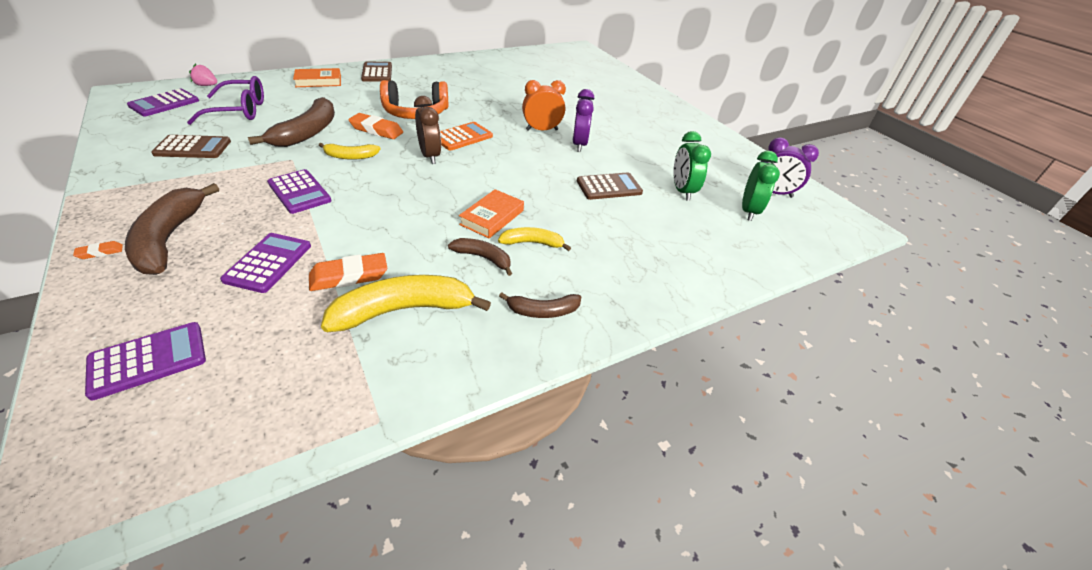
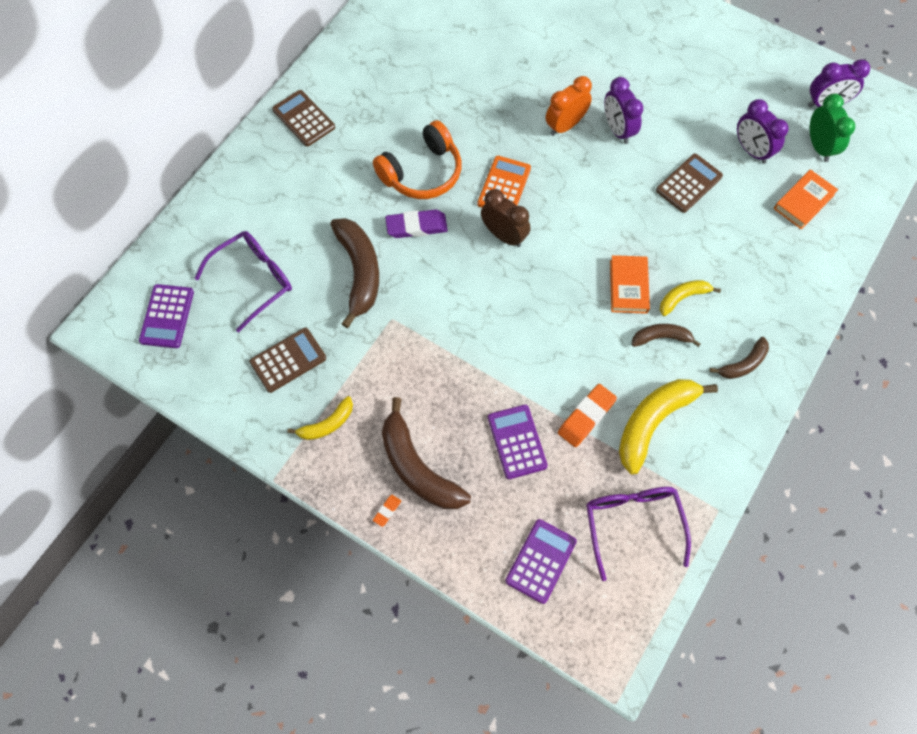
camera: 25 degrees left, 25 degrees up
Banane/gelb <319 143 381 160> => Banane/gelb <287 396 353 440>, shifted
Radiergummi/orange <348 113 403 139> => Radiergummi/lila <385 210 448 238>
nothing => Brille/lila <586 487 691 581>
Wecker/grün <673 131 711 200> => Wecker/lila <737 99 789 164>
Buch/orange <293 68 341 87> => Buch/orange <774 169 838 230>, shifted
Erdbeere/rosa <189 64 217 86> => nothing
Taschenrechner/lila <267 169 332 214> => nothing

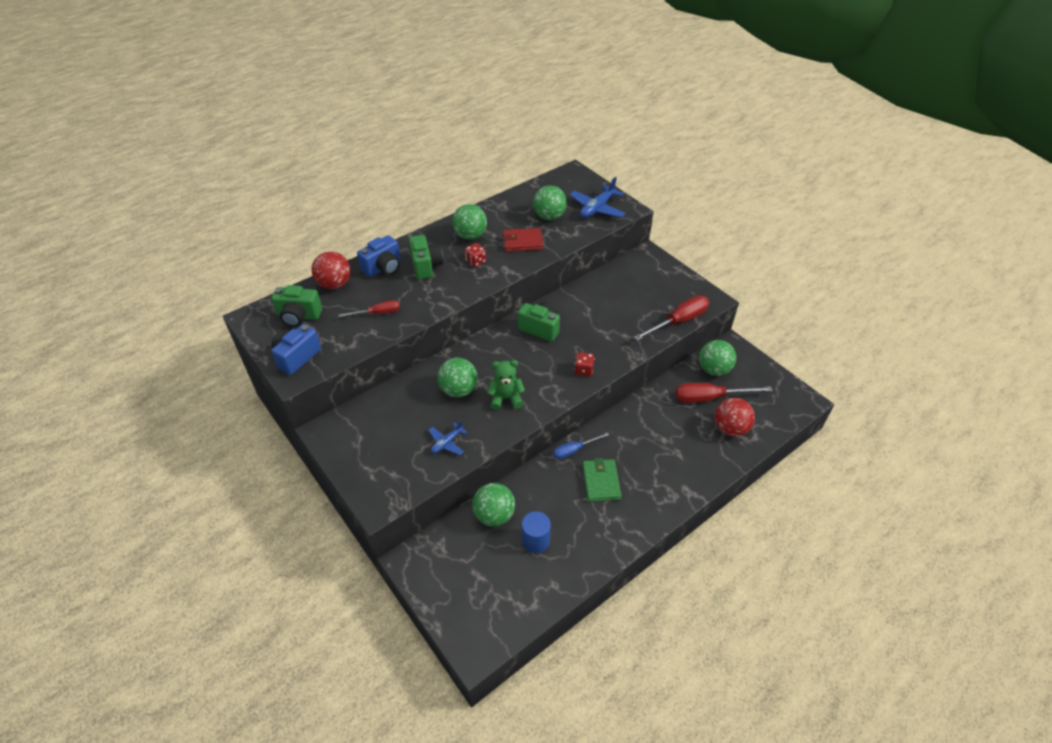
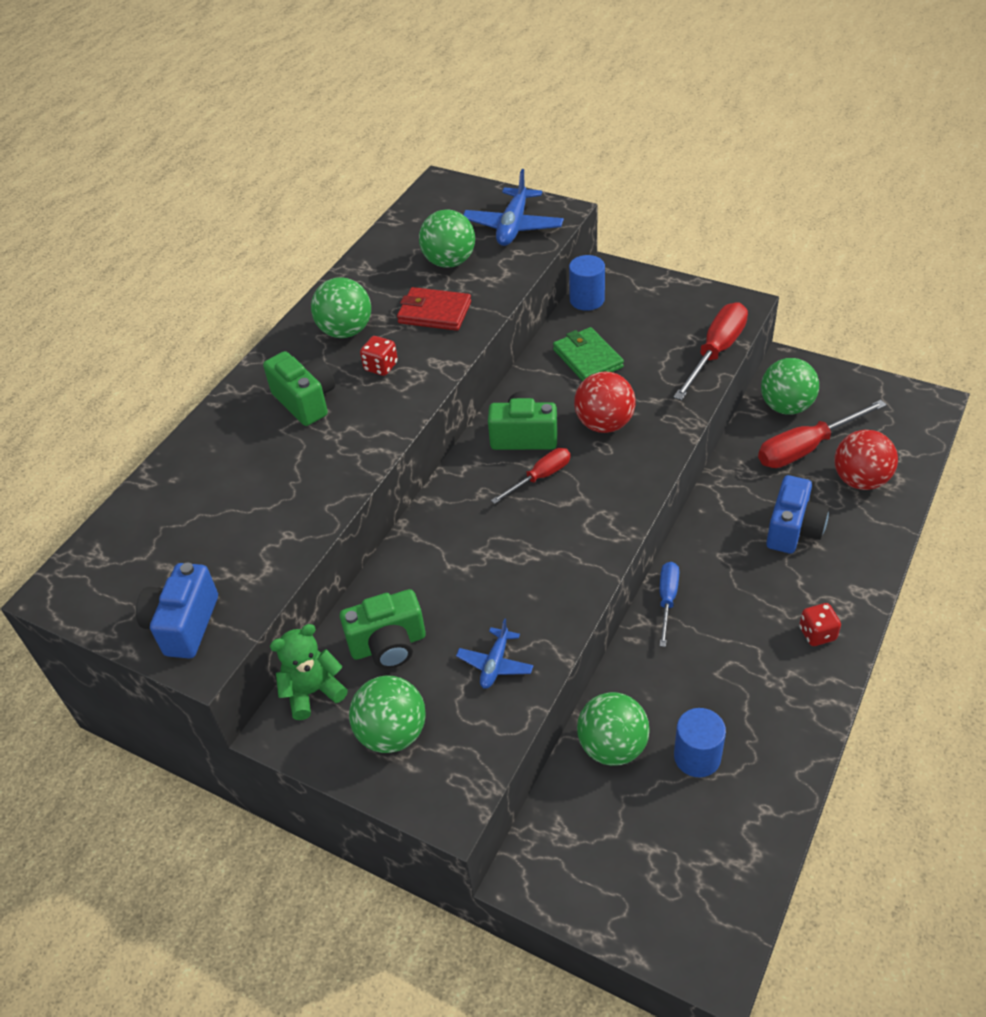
camera: 20 degrees left, 0 degrees up
Teddybär/grün <487 360 525 410> => Teddybär/grün <270 624 348 720>, shifted
Kamera/grün <271 285 322 327> => Kamera/grün <340 589 426 669>, shifted
Ball/grün <437 358 478 397> => Ball/grün <349 675 426 753>, shifted
Geldbörse/rot <503 228 543 252> => Geldbörse/rot <397 287 471 331>, 45 degrees clockwise
Schraubenzieher/rot <338 300 400 317> => Schraubenzieher/rot <491 448 570 504>, shifted
Geldbörse/grün <582 458 622 502> => Geldbörse/grün <553 327 624 381>, shifted
nothing => Vollzylinder/blau <569 255 605 311>
Ball/rot <312 251 351 289> => Ball/rot <574 371 636 433>, shifted
Schraubenzieher/blau <553 432 609 459> => Schraubenzieher/blau <660 562 679 647>, 150 degrees clockwise
Kamera/blau <357 235 401 277> => Kamera/blau <766 475 829 554>, shifted
Spielwürfel/rot <574 353 595 376> => Spielwürfel/rot <799 603 841 646>, shifted

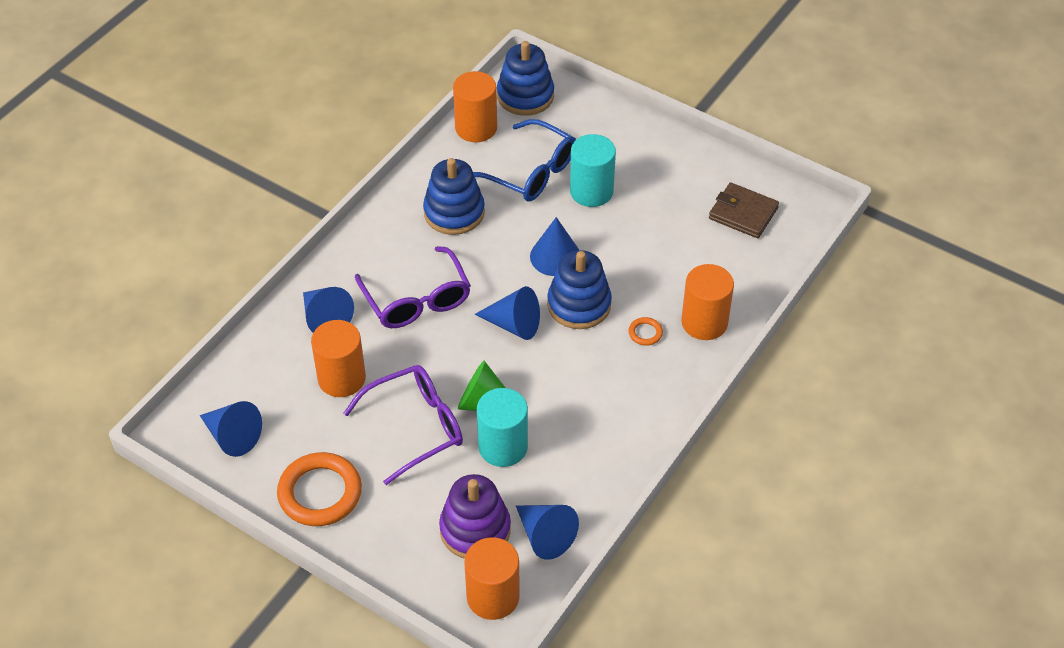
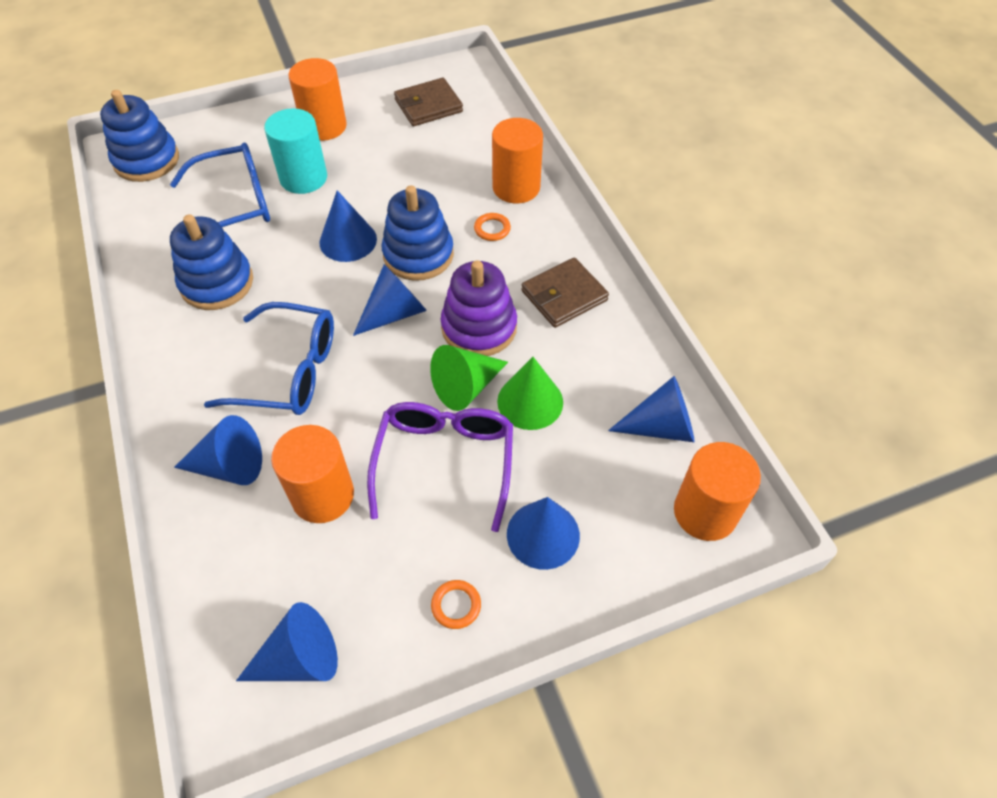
camera: 55 degrees left, 5 degrees up
Brille/lila <355 246 471 328> => Brille/blau <204 302 334 415>
Vollzylinder/orange <453 71 497 142> => Vollzylinder/orange <289 58 347 141>, shifted
Ring/orange <277 452 362 526> => Ring/orange <431 580 481 629>, x0.44
Stapelspielzeug/lila <439 474 511 559> => Stapelspielzeug/lila <441 260 517 356>, shifted
Vollzylinder/türkis <477 388 528 467> => Kegel/grün <497 357 563 430>
nothing => Kegel/blau <507 497 580 570>
nothing => Geldbörse/braun <521 257 609 328>

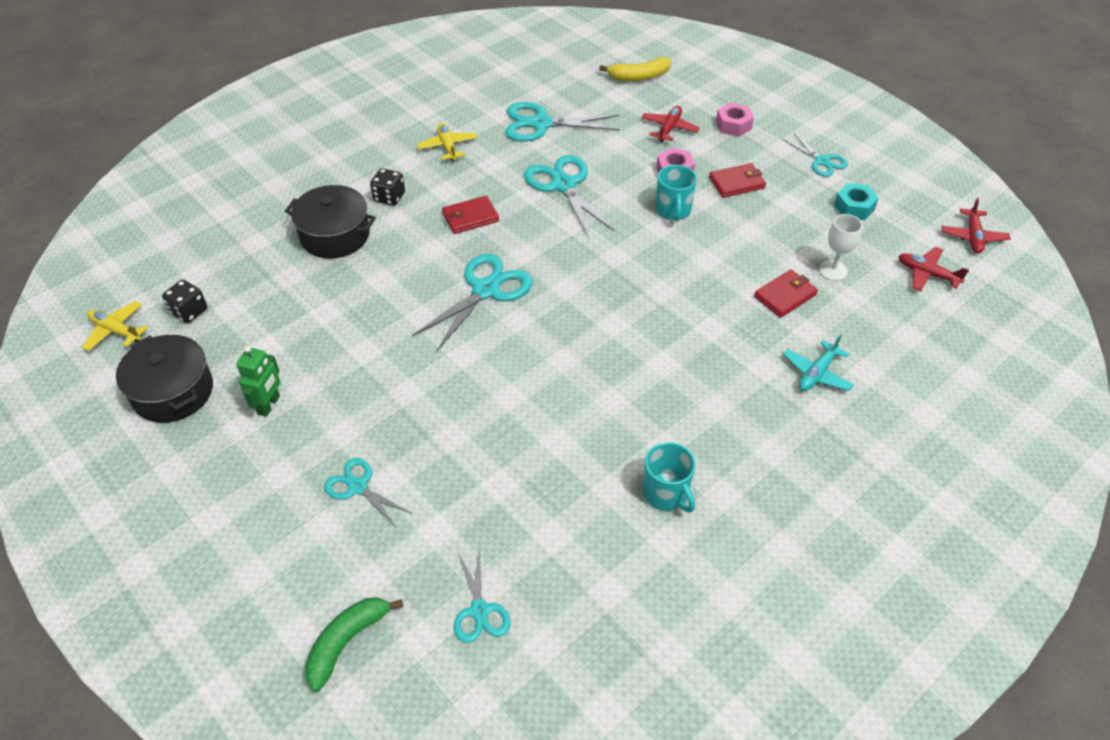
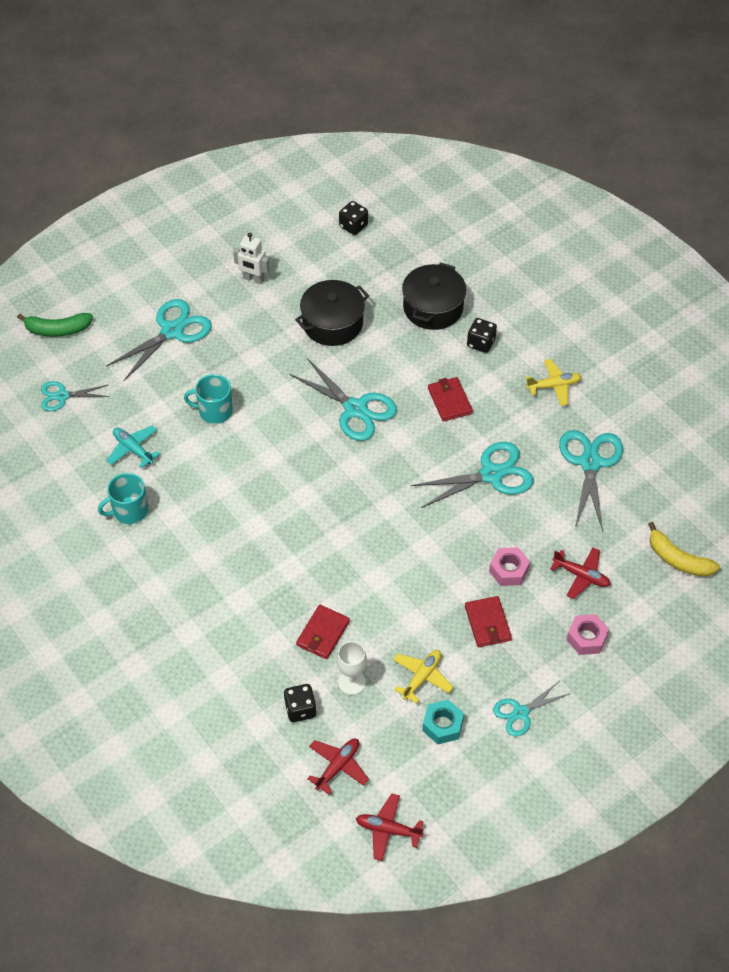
camera: 95 degrees right, 5 degrees up
Banane/grün <305 597 403 692> => Banane/grün <17 313 93 337>, 135 degrees clockwise
Schere/türkis <324 458 412 528> => Schere/türkis <106 299 212 381>, x1.68
Flugzeug/türkis <783 335 854 391> => Flugzeug/türkis <106 426 160 468>, shifted
Tasse/türkis <655 165 697 221> => Tasse/türkis <184 374 233 424>, shifted
Roboter/grün <236 346 280 417> => Roboter/weiß <233 233 269 284>
nothing => Spielwürfel/schwarz <284 684 317 722>
Kochtopf/schwarz <116 335 213 423> => Kochtopf/schwarz <295 280 369 346>, shifted
Geldbörse/rot <754 269 818 318> => Geldbörse/rot <296 605 350 659>, 60 degrees clockwise
Flugzeug/gelb <82 301 148 351> => Flugzeug/gelb <393 650 454 704>, shifted
Banane/gelb <599 57 671 81> => Banane/gelb <648 522 720 577>, 45 degrees counterclockwise

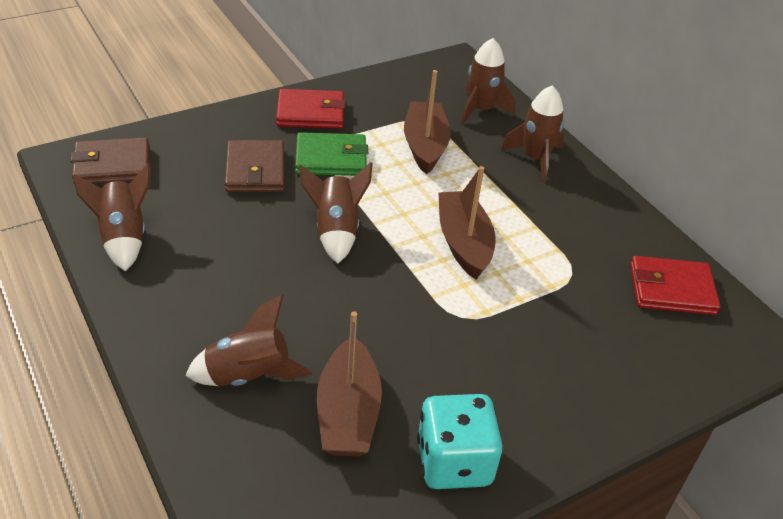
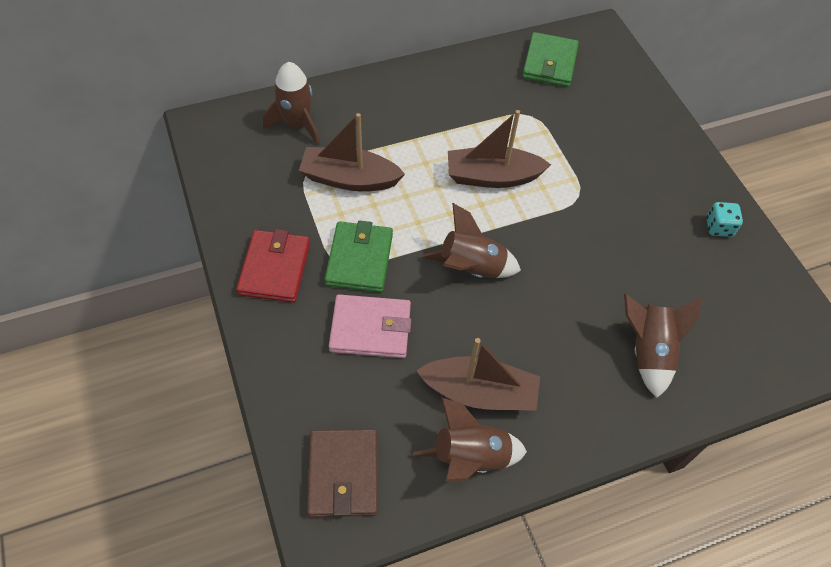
camera: 80 degrees left, 15 degrees up
Geldbörse/braun <225 140 284 192> => Geldbörse/rosa <329 294 411 358>
Boot/braun <317 311 382 457> => Boot/braun <416 338 540 411>, shifted
Geldbörse/rot <630 256 721 315> => Geldbörse/grün <522 32 579 87>
Spielwürfel/türkis <417 394 503 489> => Spielwürfel/türkis <706 202 743 237>, x0.52
Rakete/braun <501 85 564 182> => nothing

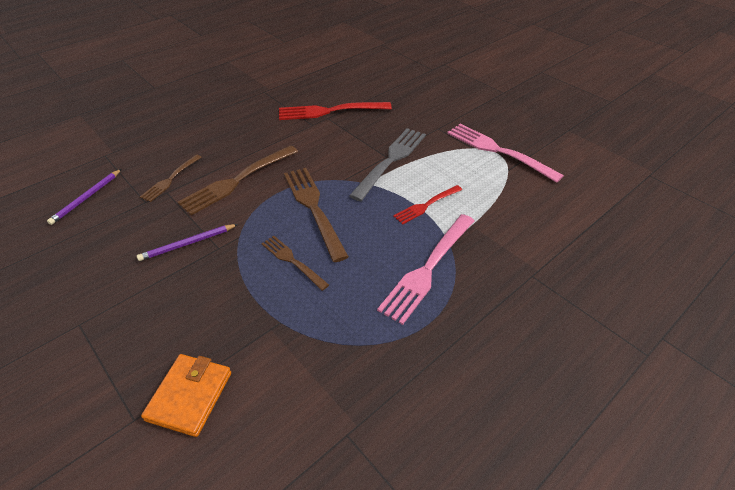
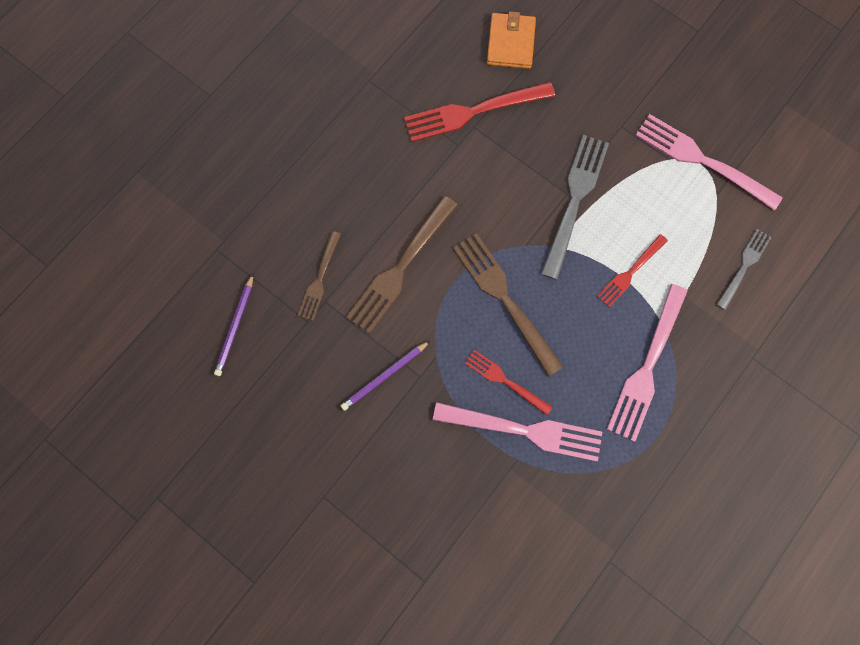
camera: 10 degrees left, 30 degrees up
nothing => Gabel/rosa <433 402 602 462>
Gabel/braun <261 236 329 291> => Gabel/rot <465 350 552 415>
Geldbörse/orange <141 354 231 437> => Geldbörse/orange <487 11 536 69>, shifted
nothing => Gabel/grau <716 229 771 310>

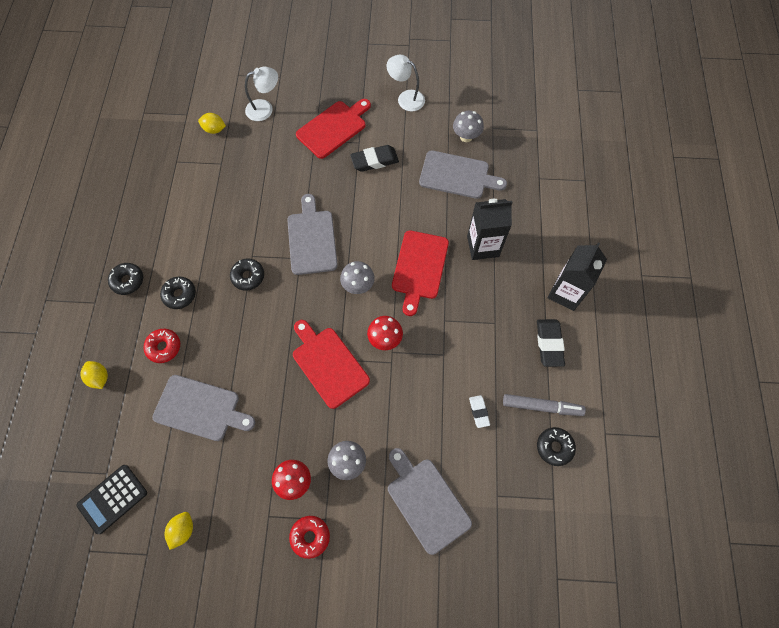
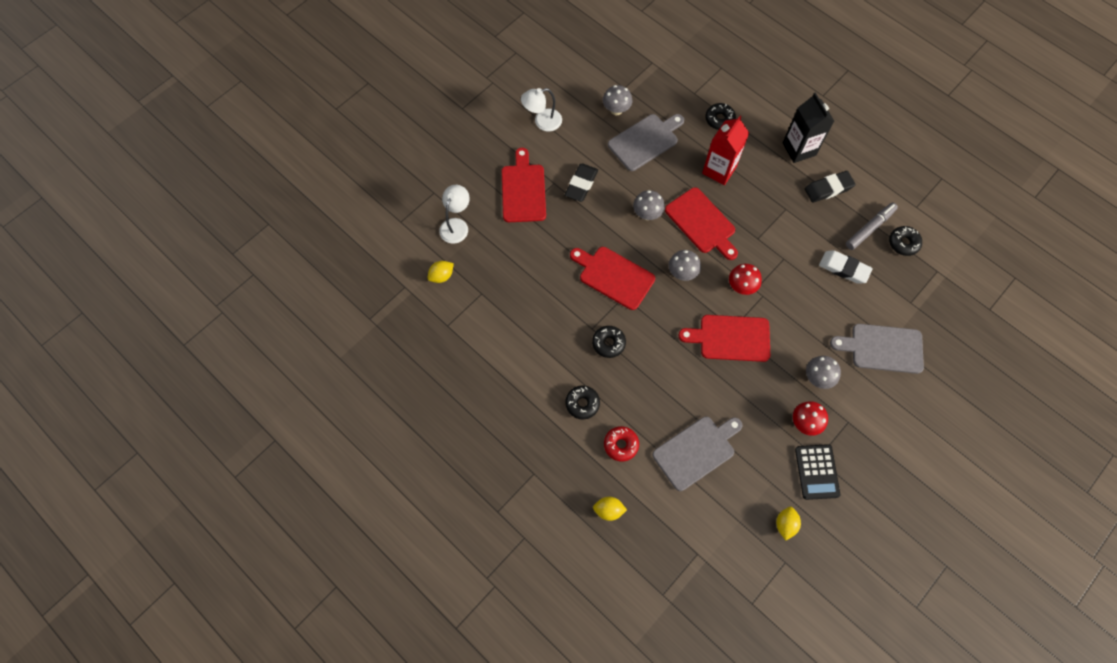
camera: 50 degrees left, 0 degrees up
Schneidebrett/grau <287 194 338 275> => Schneidebrett/rot <570 247 655 310>
nothing => Pilz/grau <633 190 665 220>
Getränkekarton/schwarz <467 199 513 260> => Getränkekarton/rot <702 116 749 185>
Donut/schwarz <108 263 143 295> => Donut/schwarz <705 103 736 130>, shifted
Zitrone/gelb <165 512 193 550> => Zitrone/gelb <776 507 801 540>, 45 degrees clockwise
Taschenrechner/schwarz <76 465 147 534> => Taschenrechner/schwarz <795 444 840 500>, shifted
Radiergummi/schwarz <537 319 565 367> => Radiergummi/schwarz <805 171 856 203>, 60 degrees counterclockwise
Radiergummi/weiß <469 395 490 428> => Radiergummi/weiß <819 250 873 284>, x1.68
Donut/rot <289 516 330 559> => nothing

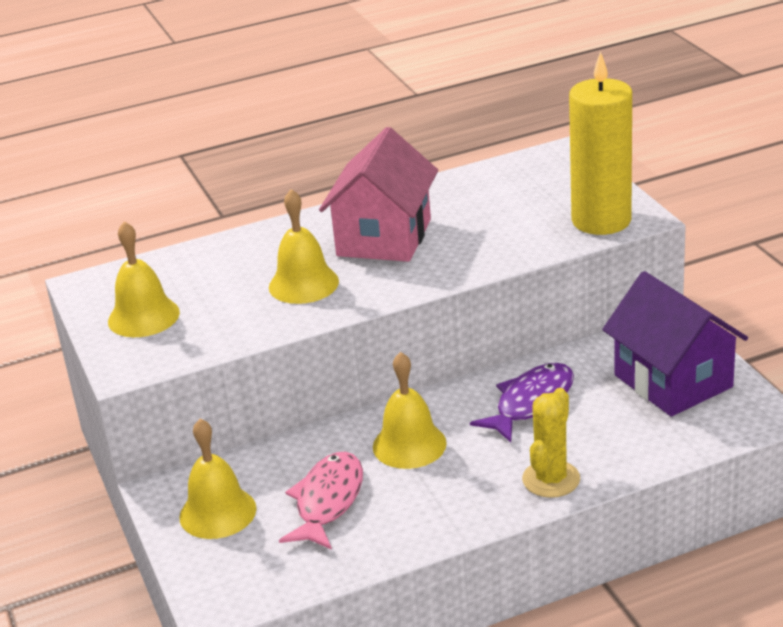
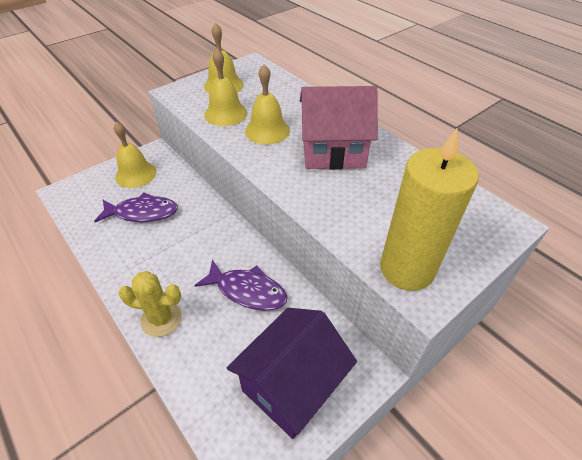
camera: 70 degrees right, 15 degrees up
Fisch/rosa <279 452 363 550> => Fisch/lila <94 193 178 222>
Glocke/gelb <373 352 447 469> => Glocke/gelb <204 49 247 126>, shifted

